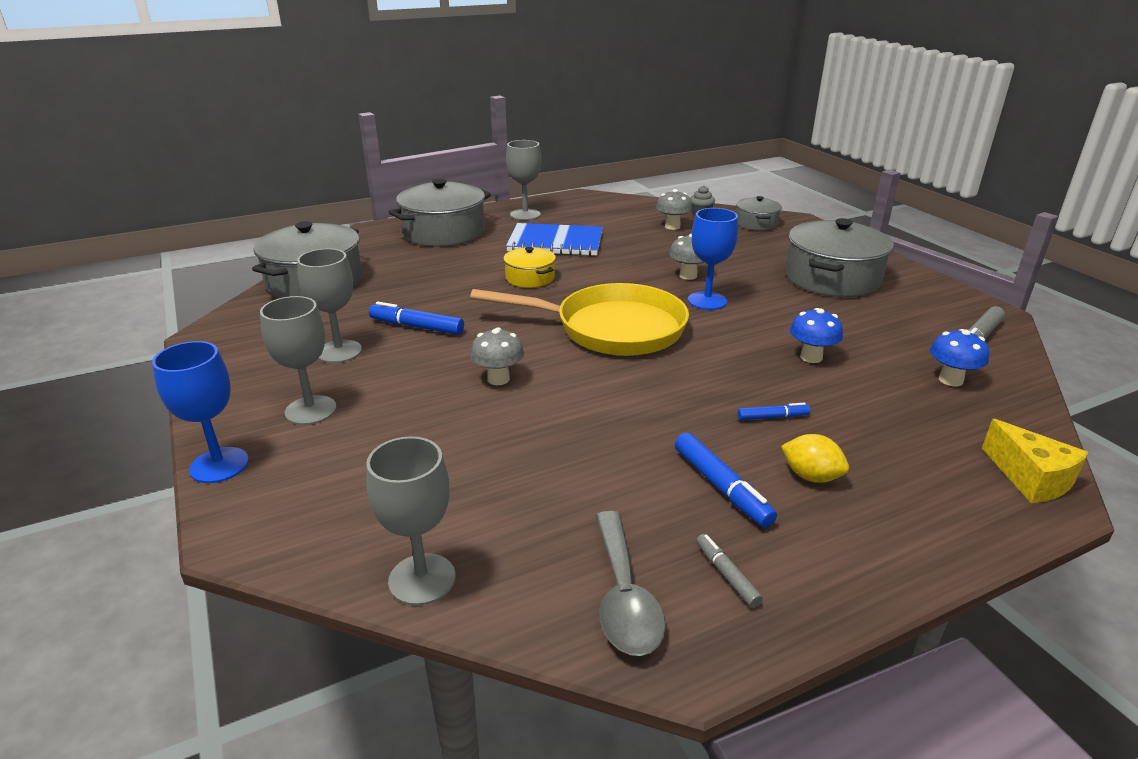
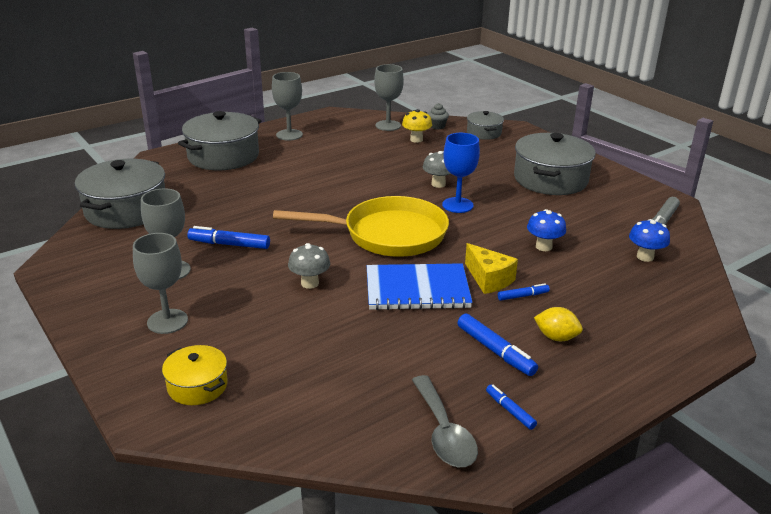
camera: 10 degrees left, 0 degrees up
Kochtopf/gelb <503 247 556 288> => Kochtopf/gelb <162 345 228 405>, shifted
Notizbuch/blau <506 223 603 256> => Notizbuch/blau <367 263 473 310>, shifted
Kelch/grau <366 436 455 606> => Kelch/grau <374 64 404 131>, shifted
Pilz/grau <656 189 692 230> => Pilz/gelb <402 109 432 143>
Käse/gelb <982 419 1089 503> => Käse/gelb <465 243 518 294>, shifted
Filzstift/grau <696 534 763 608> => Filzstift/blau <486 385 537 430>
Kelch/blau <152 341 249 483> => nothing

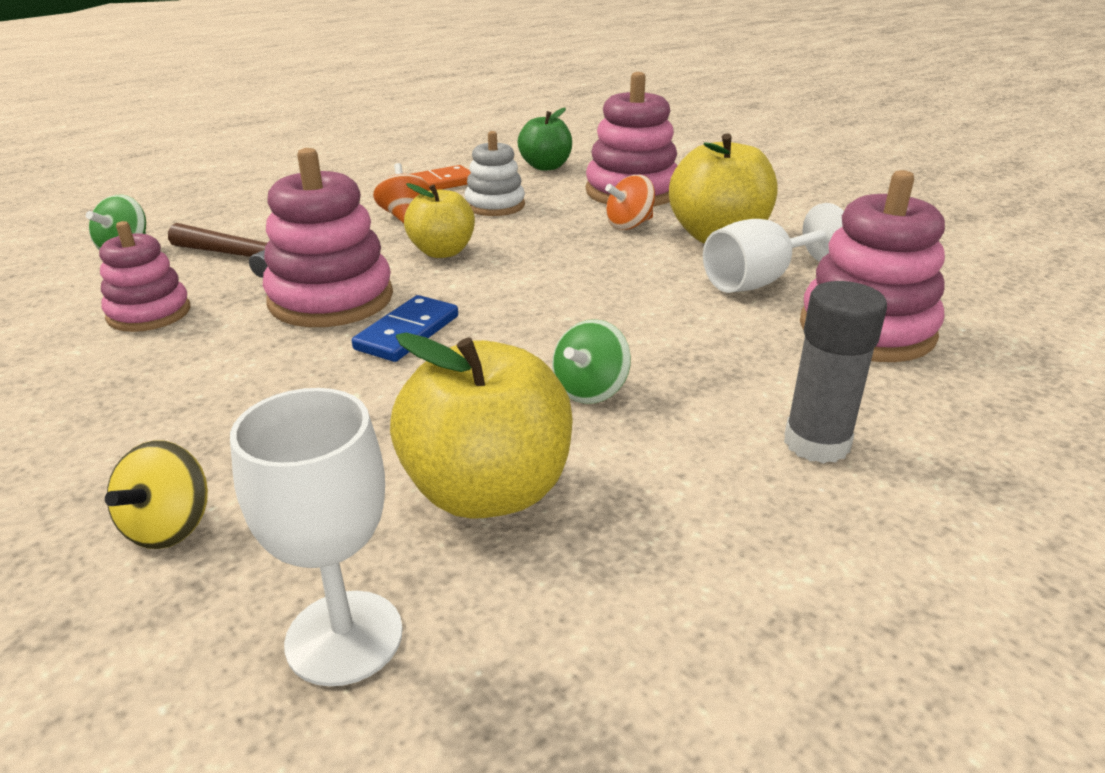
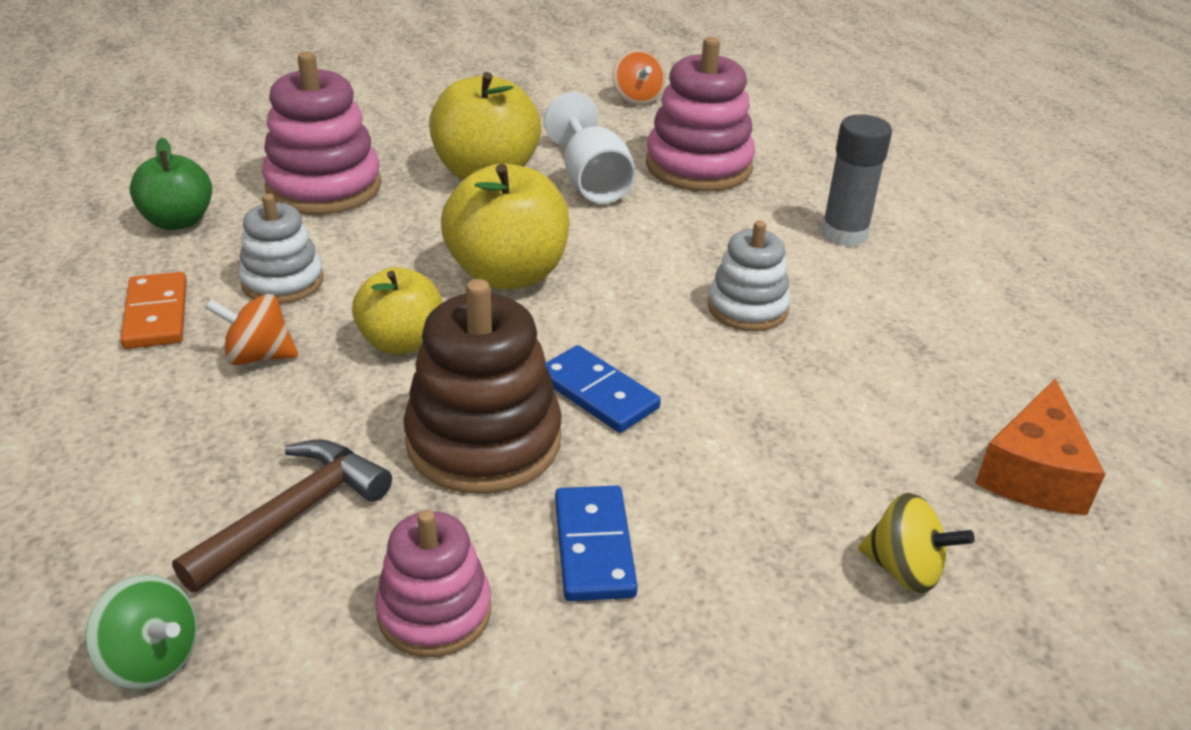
camera: 75 degrees left, 5 degrees up
Stapelspielzeug/rosa <263 148 393 327> => Stapelspielzeug/braun <403 279 562 494>
Apfel/gelb <390 332 573 519> => Apfel/gelb <441 164 570 290>, shifted
nothing => Dominostein/blau <555 485 638 601>
Kreisel/orange <605 175 655 230> => Kreisel/orange <612 50 665 105>, shifted
Kreisel/grün <552 319 631 404> => Stapelspielzeug/weiß <708 221 791 331>
Kelch/weiß <230 388 403 687> => Käse/orange <975 379 1105 515>

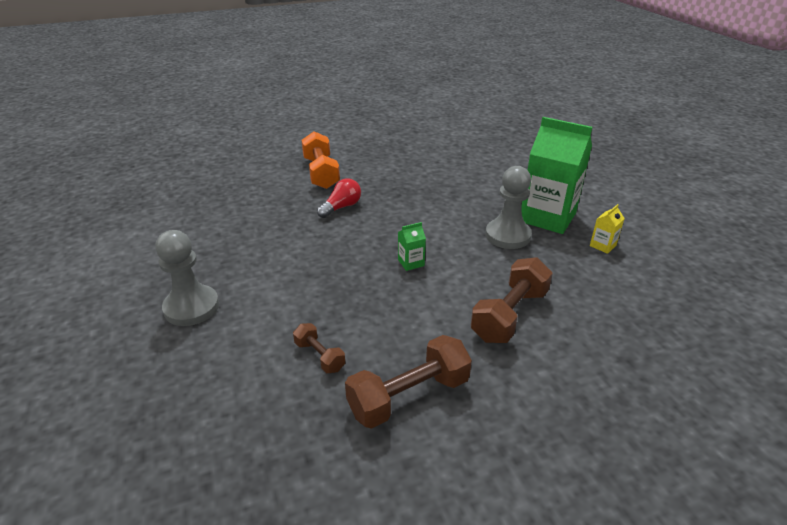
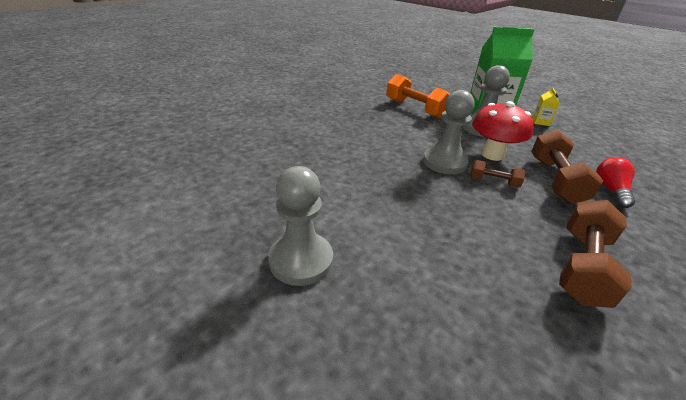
camera: 30 degrees left, 0 degrees up
Hantel/orange <302 131 340 189> => Hantel/orange <386 74 450 119>, shifted
Getränkekarton/grün <398 222 426 271> => Bauer/grau <423 90 475 175>
Hantel/braun <293 323 345 373> => Hantel/braun <470 160 526 188>, shifted
nothing => Pilz/rot <472 101 534 161>
Glühbirne/rot <317 178 361 218> => Glühbirne/rot <596 157 635 208>, shifted

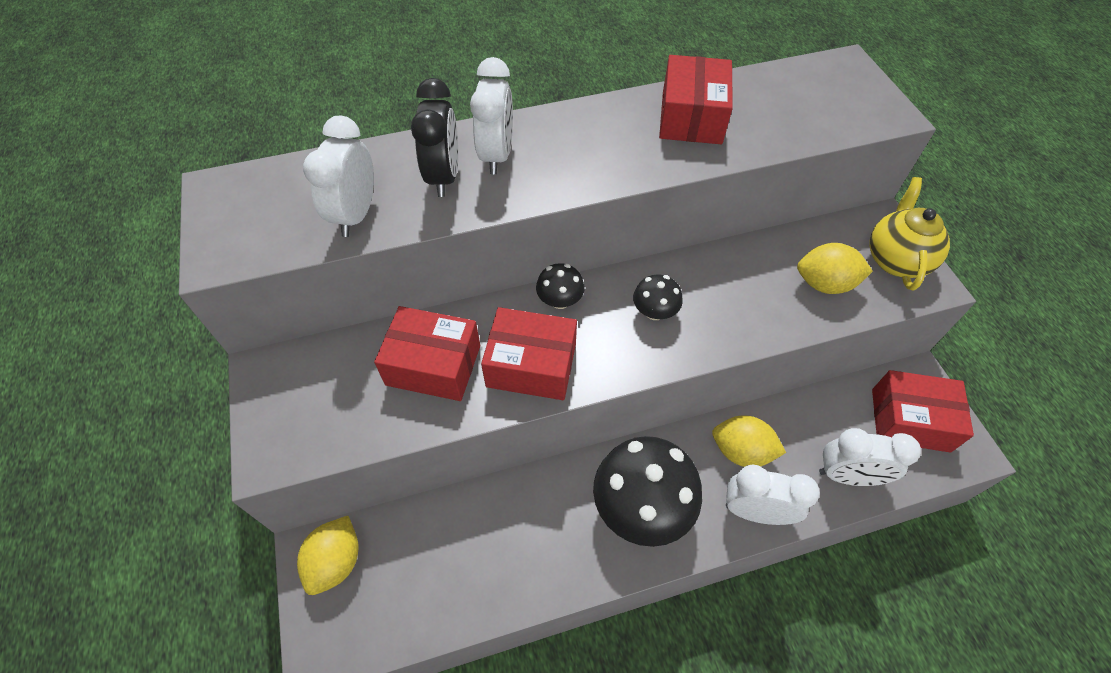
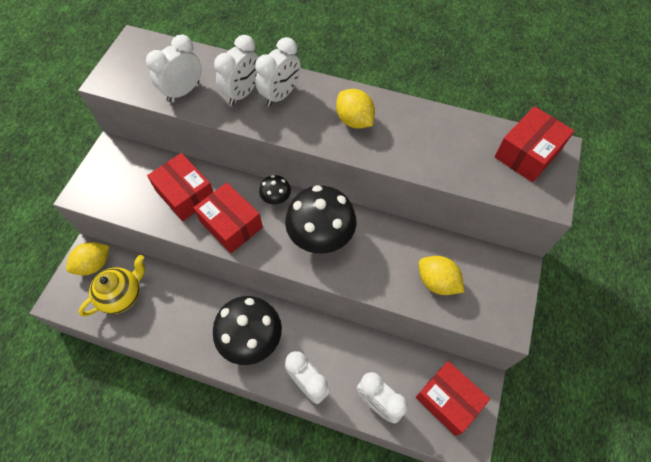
camera: 35 degrees right, 5 degrees up
Teekanne/gelb <869 177 950 290> => Teekanne/gelb <78 255 145 316>, shifted
Wecker/schwarz <411 78 458 197> => Wecker/weiß <214 35 259 105>
Pilz/schwarz <633 274 683 320> => Pilz/schwarz <285 185 356 254>, x2.10
Zitrone/gelb <712 415 786 467> => Zitrone/gelb <336 89 375 129>, shifted
Schachtel/rot <659 55 733 144> => Schachtel/rot <494 106 574 182>, shifted

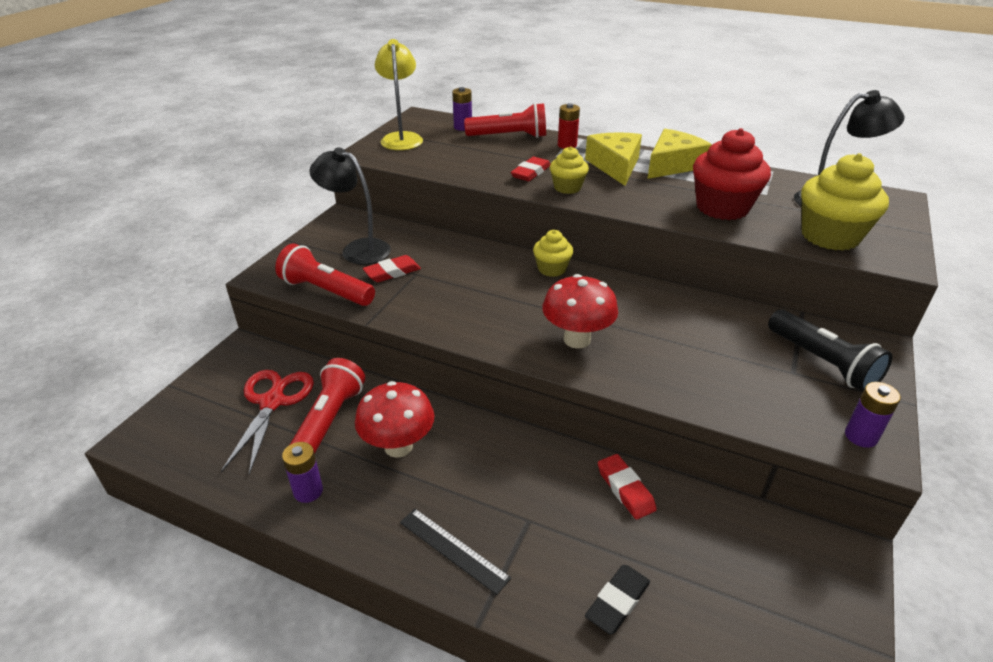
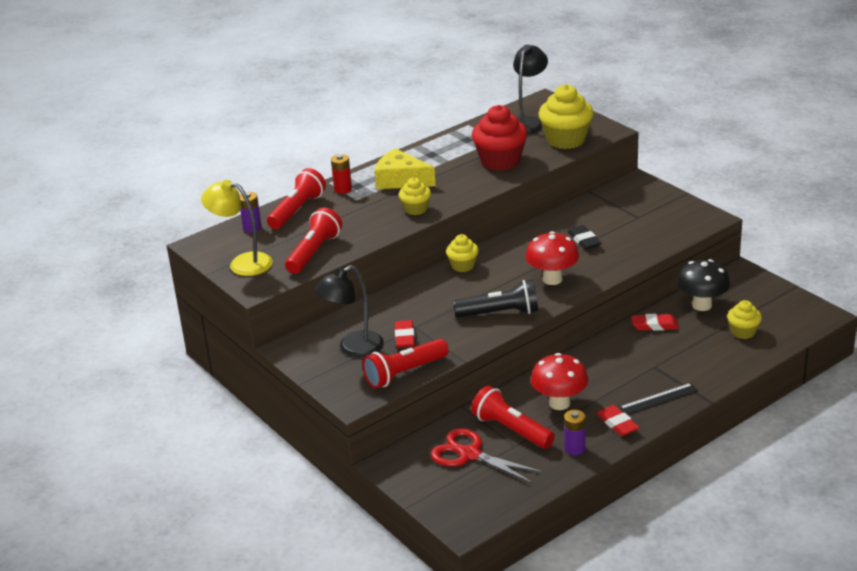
camera: 60 degrees left, 5 degrees down
nothing => Taschenlampe/rot <285 208 342 274>
Taschenlampe/schwarz <768 310 892 392> => Taschenlampe/schwarz <453 280 538 318>, shifted
Radiergummi/schwarz <585 565 650 635> => Radiergummi/schwarz <568 225 601 250>, shifted
Radiergummi/rot <511 157 550 181> => Radiergummi/rot <596 405 640 436>, shifted
nothing => Pilz/schwarz <677 259 730 311>
nothing => Muffin/gelb <727 300 762 339>
Käse/gelb <647 129 712 179> => nothing
Batterie/lila <845 382 901 448> => nothing

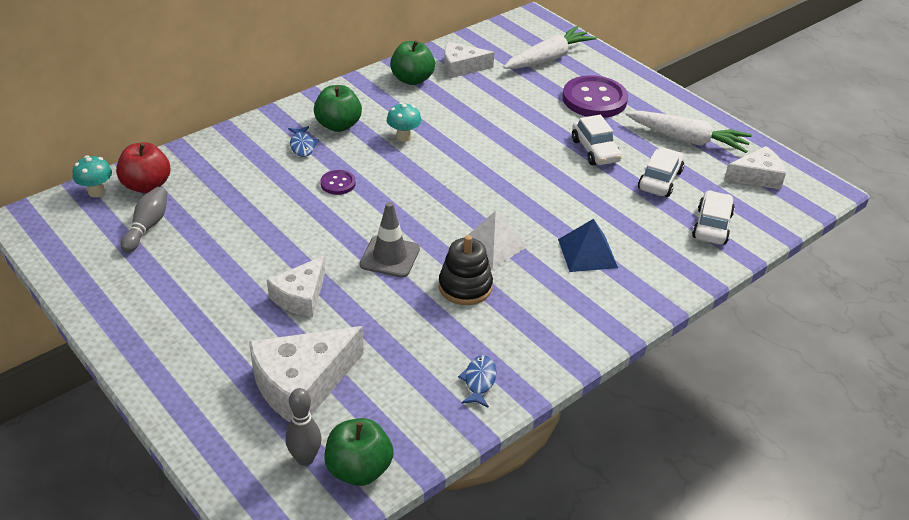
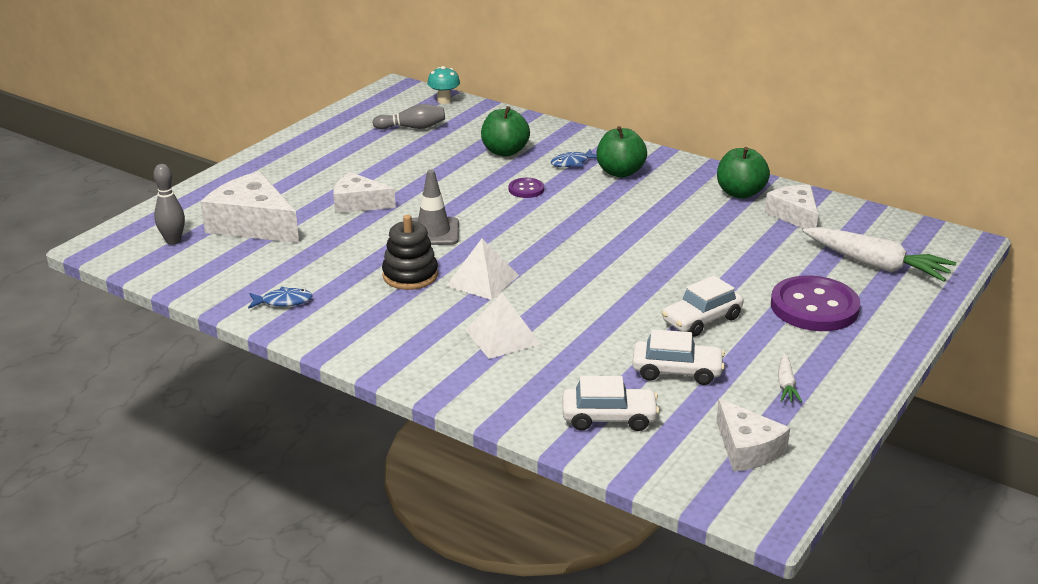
camera: 75 degrees right, 10 degrees down
Pyramide/blau <558 219 618 272> => Pyramide/weiß <465 293 541 359>
Apfel/grün <324 418 394 486> => Apfel/grün <481 106 530 157>, shifted
Karotte/weiß <625 111 752 153> => Karotte/weiß <778 353 802 402>, x0.46
Apfel/rot <116 142 170 193> => nothing
Pilz/türkis <387 102 421 142> => nothing

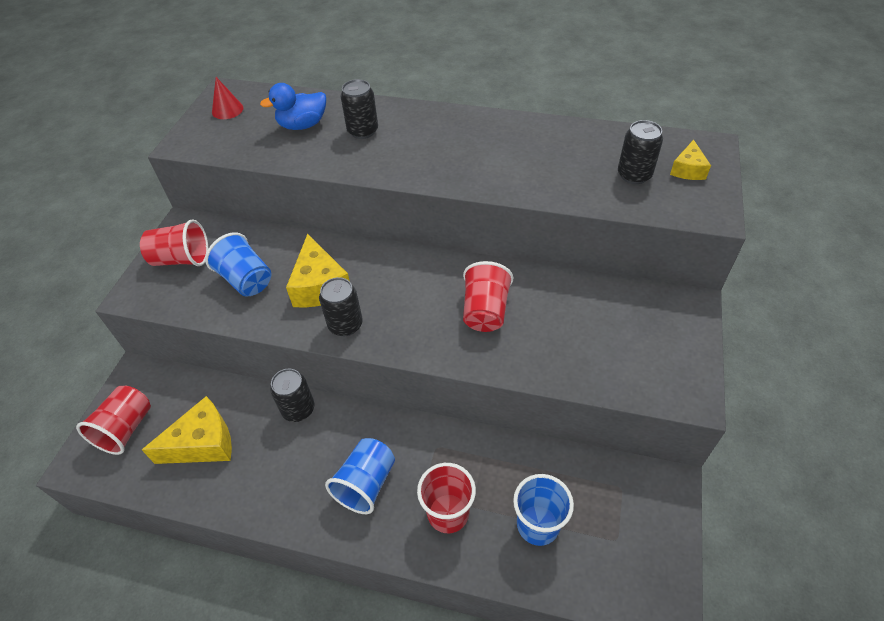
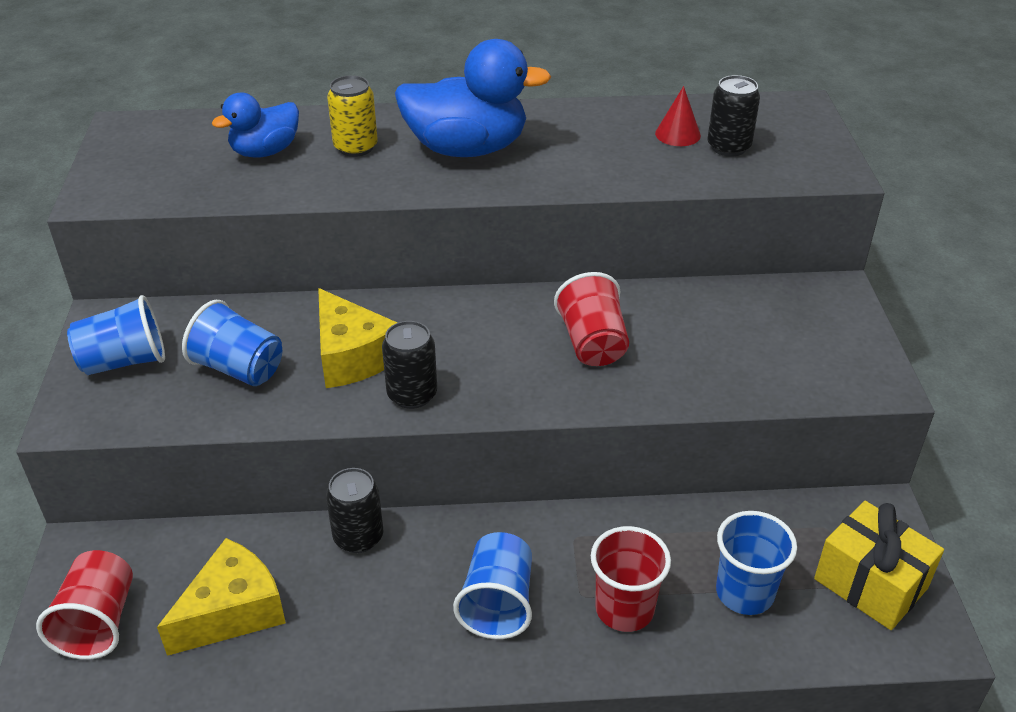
camera: 20 degrees left, 10 degrees down
Becher/rot <140 219 208 266> => Becher/blau <67 295 165 375>
Dose/schwarz <340 79 378 139> => Dose/gelb <327 75 378 157>
nothing => Ente/blau <395 39 551 157>
Kegel/rot <212 77 243 119> => Kegel/rot <655 86 701 146>, shifted
nothing => Geschenk/gelb <814 501 944 630>
Käse/gelb <670 140 711 180> => nothing

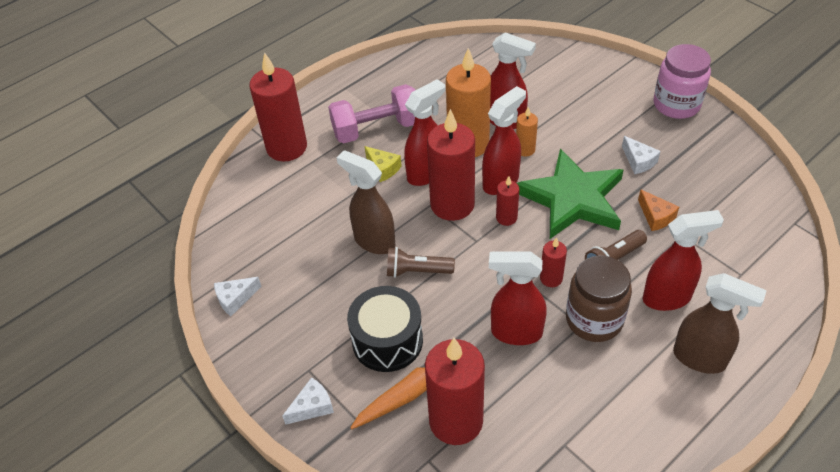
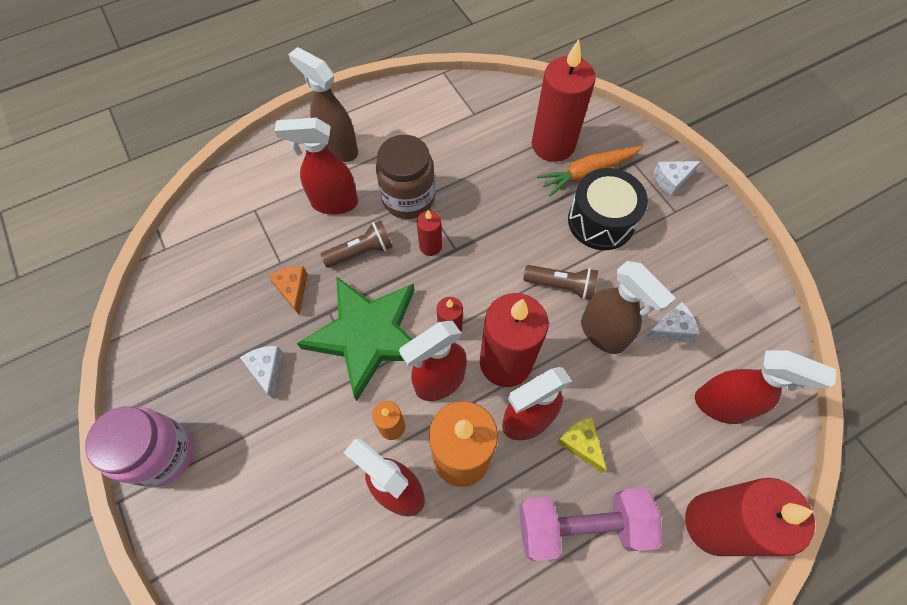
camera: 170 degrees left, 15 degrees up
Käse/weiß <214 277 262 316> => Käse/weiß <645 302 699 341>, shifted
Sprühflasche/rot <489 251 547 345> => Sprühflasche/rot <695 351 837 424>, shifted

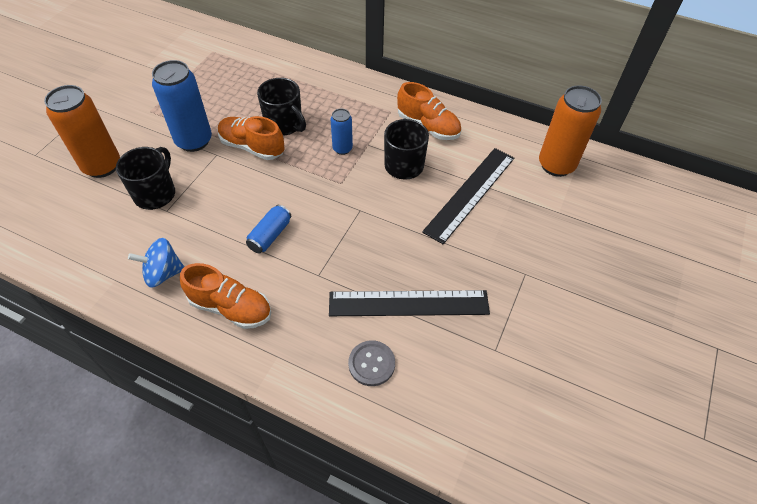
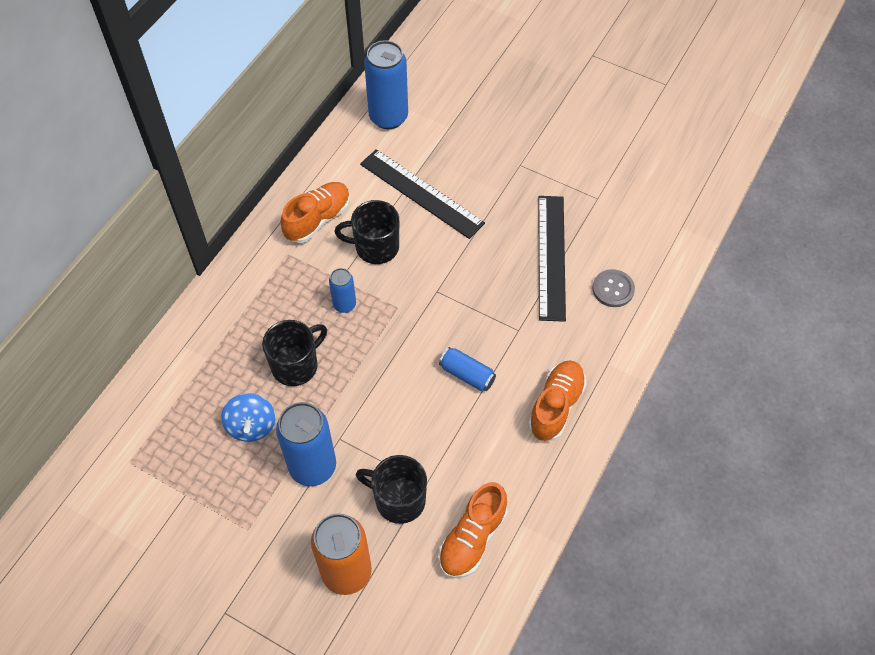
camera: 85 degrees left, 5 degrees up
Kreisel/blau <128 238 184 288> => Kreisel/blau <221 393 275 442>, shifted
Dose/orange <539 85 602 177> => Dose/blau <364 40 408 129>
Schuh/orange <218 116 285 160> => Schuh/orange <438 482 508 578>, shifted

